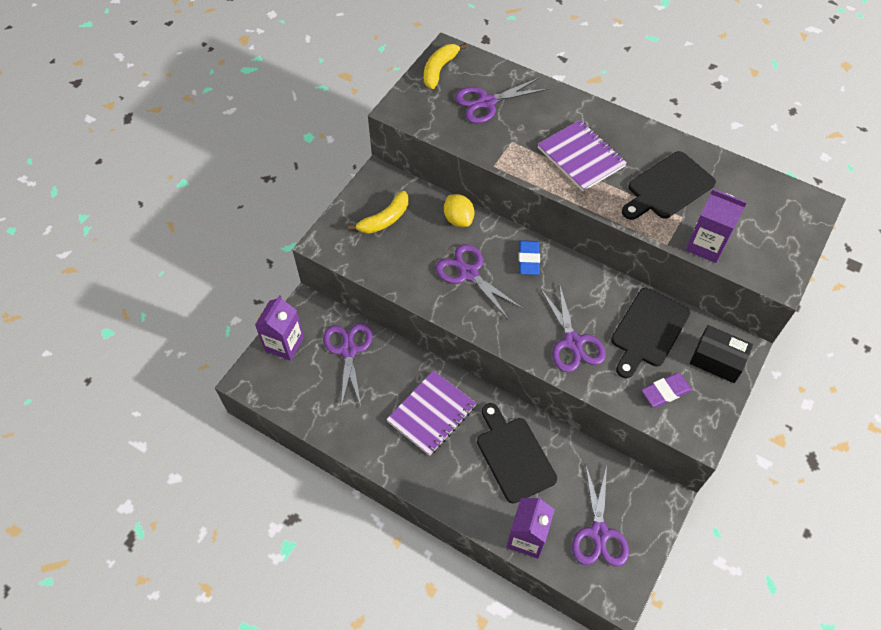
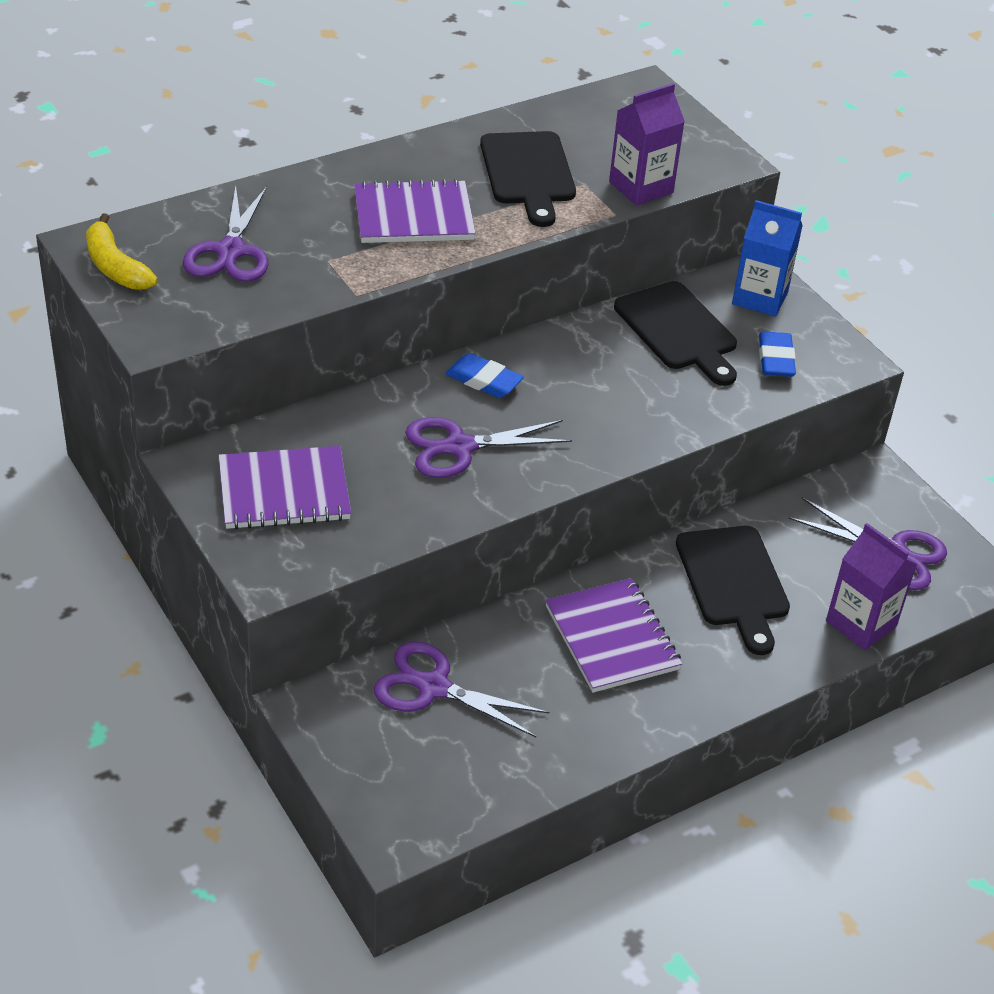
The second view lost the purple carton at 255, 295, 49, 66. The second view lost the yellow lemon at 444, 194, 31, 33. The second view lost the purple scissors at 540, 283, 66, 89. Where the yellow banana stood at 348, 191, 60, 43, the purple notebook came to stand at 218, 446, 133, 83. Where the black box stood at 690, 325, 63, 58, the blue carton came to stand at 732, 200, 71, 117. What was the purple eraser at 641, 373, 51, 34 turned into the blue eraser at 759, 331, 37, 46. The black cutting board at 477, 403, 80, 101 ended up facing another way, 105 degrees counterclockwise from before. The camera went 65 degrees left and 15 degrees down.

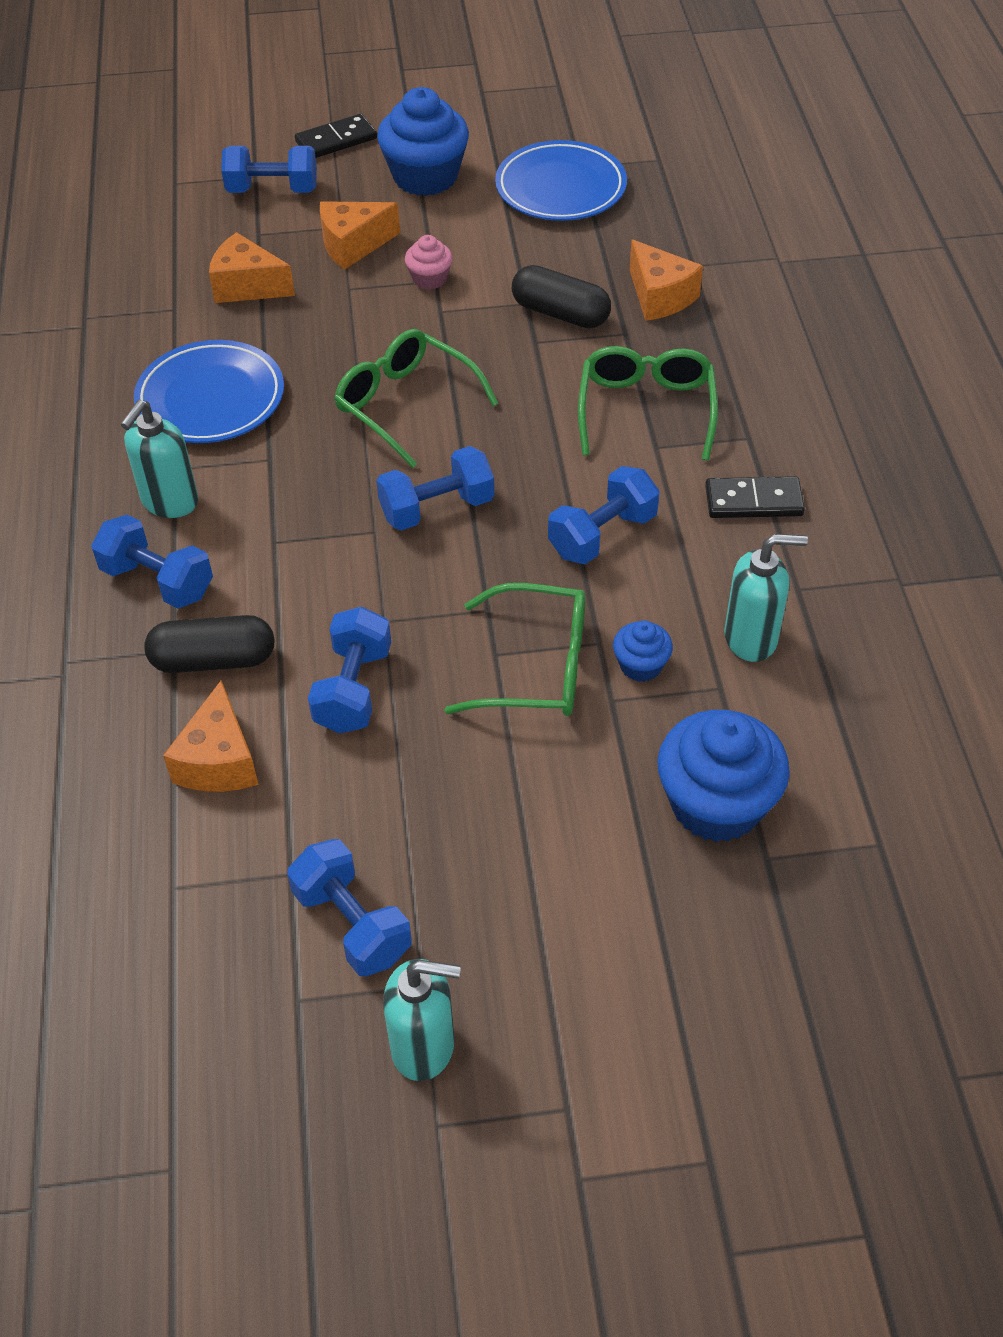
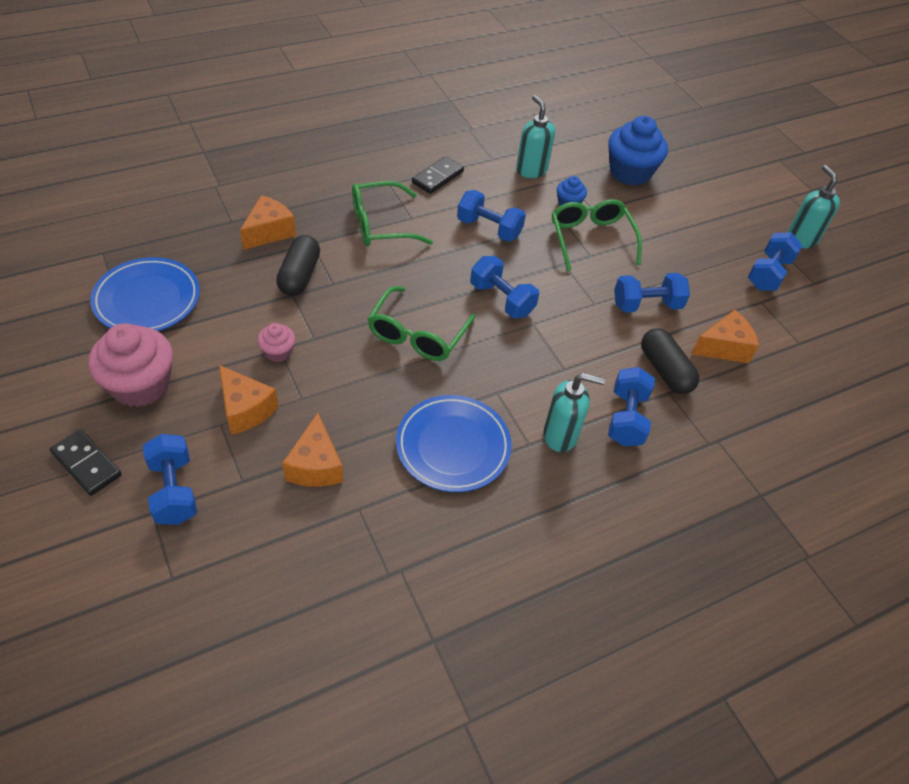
What was the blue cupcake at 377, 87, 92, 109 turned into the pink cupcake at 88, 323, 85, 84. The black domino at 705, 476, 100, 42 ended up facing another way, 60 degrees clockwise from before. The camera went 115 degrees left and 0 degrees up.

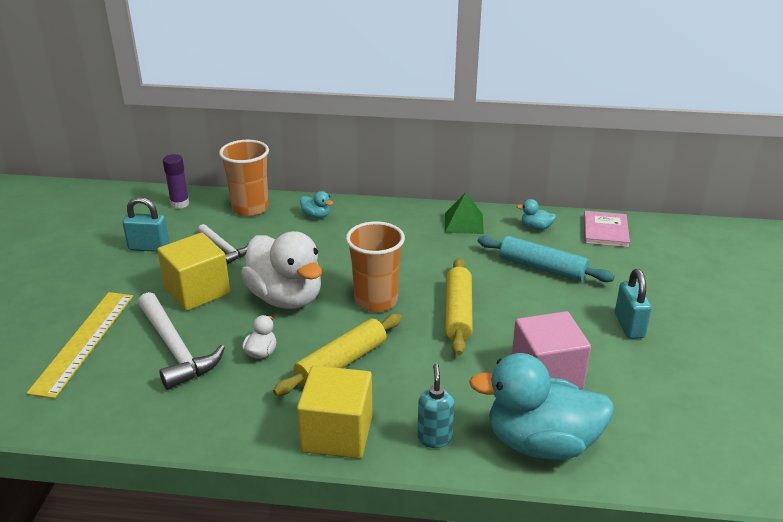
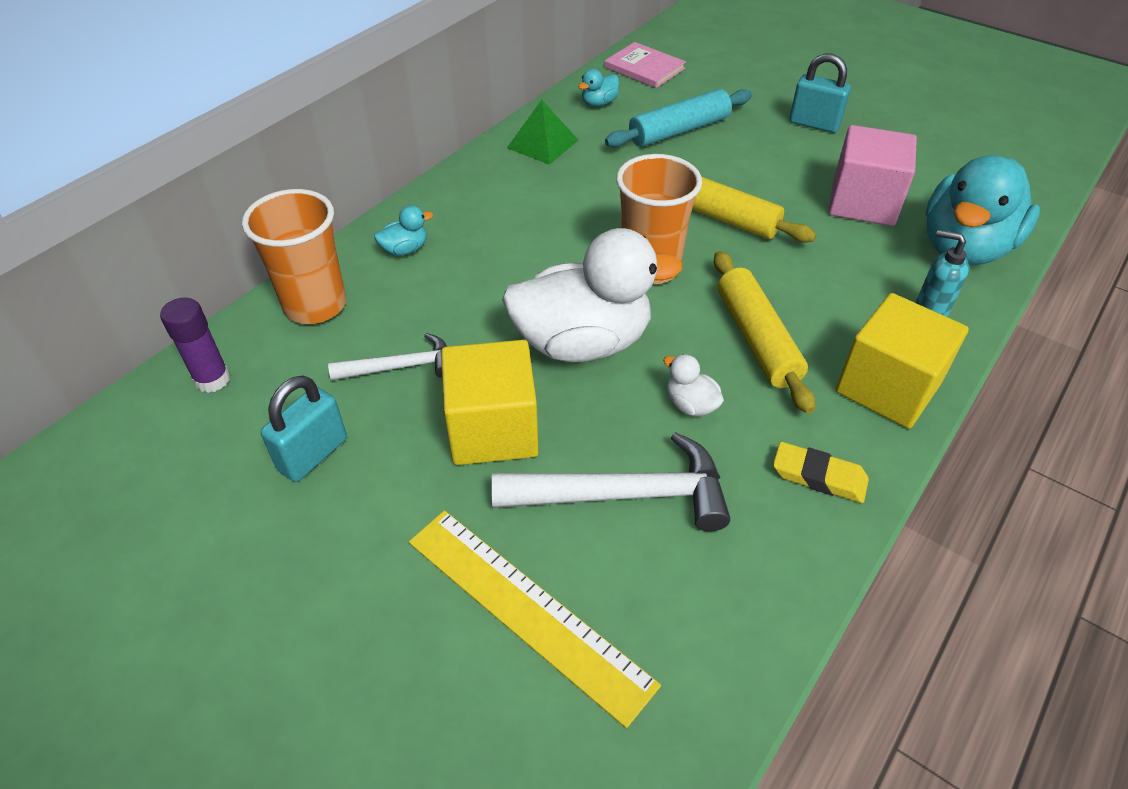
The second view gained the yellow eraser at 773, 442, 96, 61. The camera went 60 degrees left and 15 degrees up.

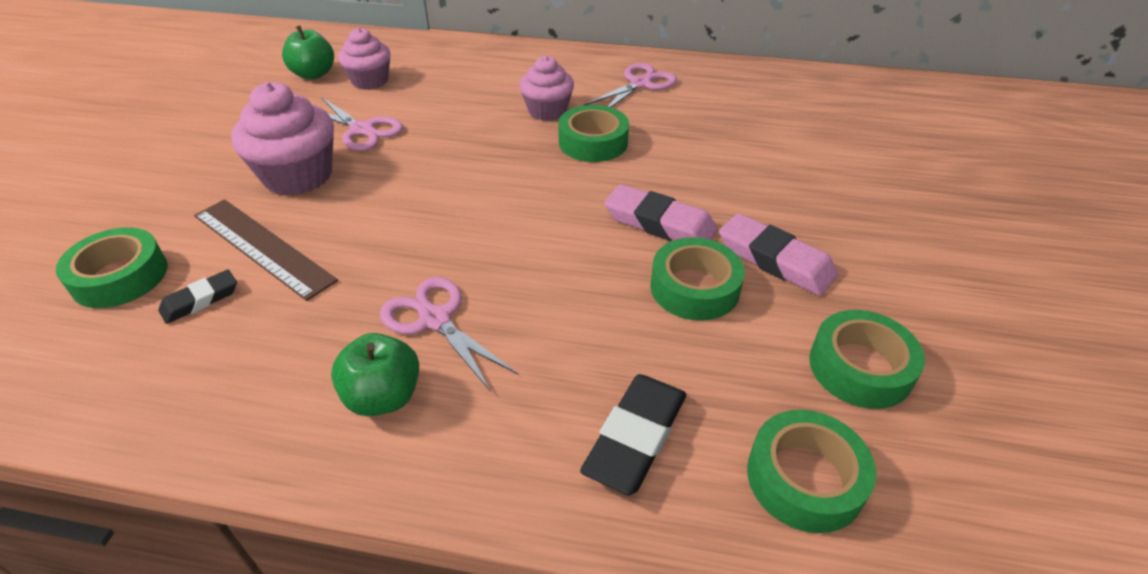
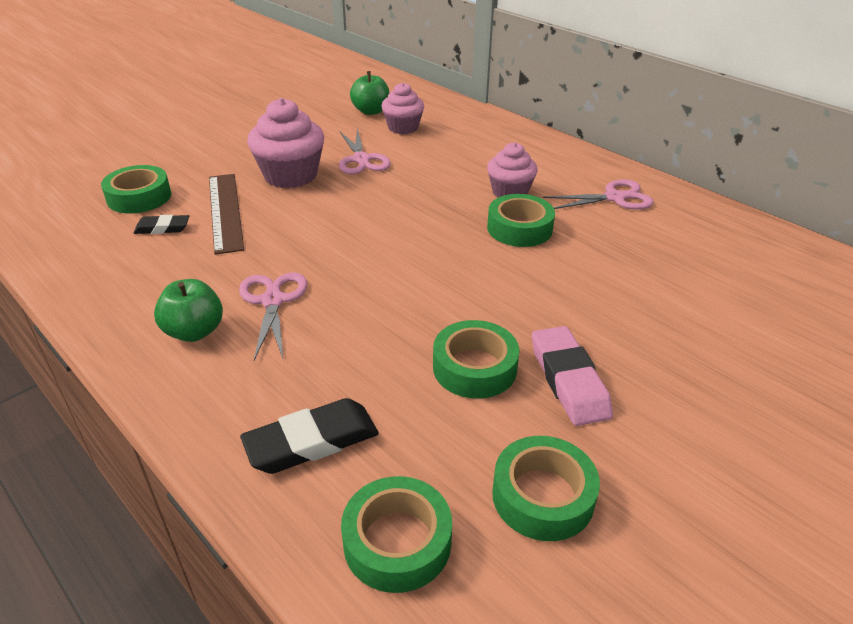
The second view lost the pink eraser at 604, 184, 113, 57. The camera went 35 degrees right and 5 degrees down.

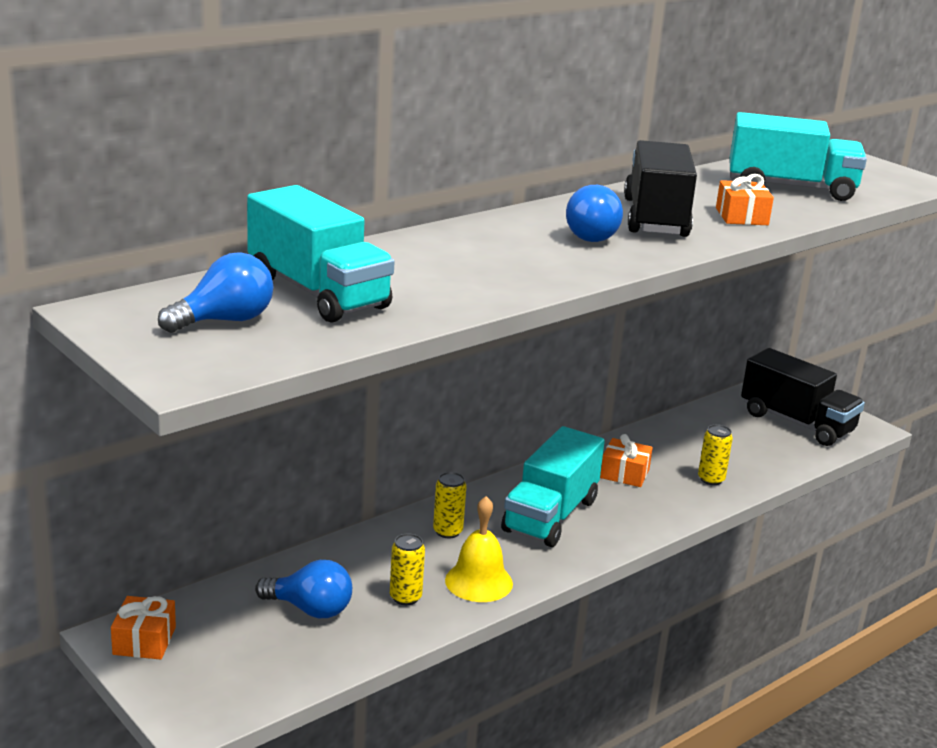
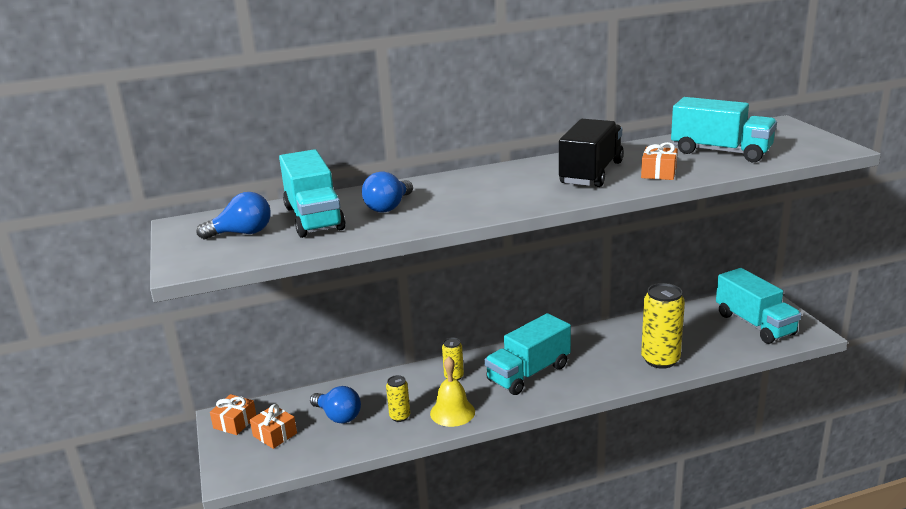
The blue light bulb ended up elsewhere, having gone from 566, 185, 57, 57 to 362, 172, 51, 41. The orange gift ended up elsewhere, having gone from 600, 434, 53, 53 to 250, 404, 47, 45. What was the black truck at 741, 348, 124, 98 turned into the turquoise truck at 716, 268, 85, 76. The size of the yellow can at 698, 424, 35, 61 changed by a factor of 1.94. The camera went 25 degrees right and 0 degrees up.

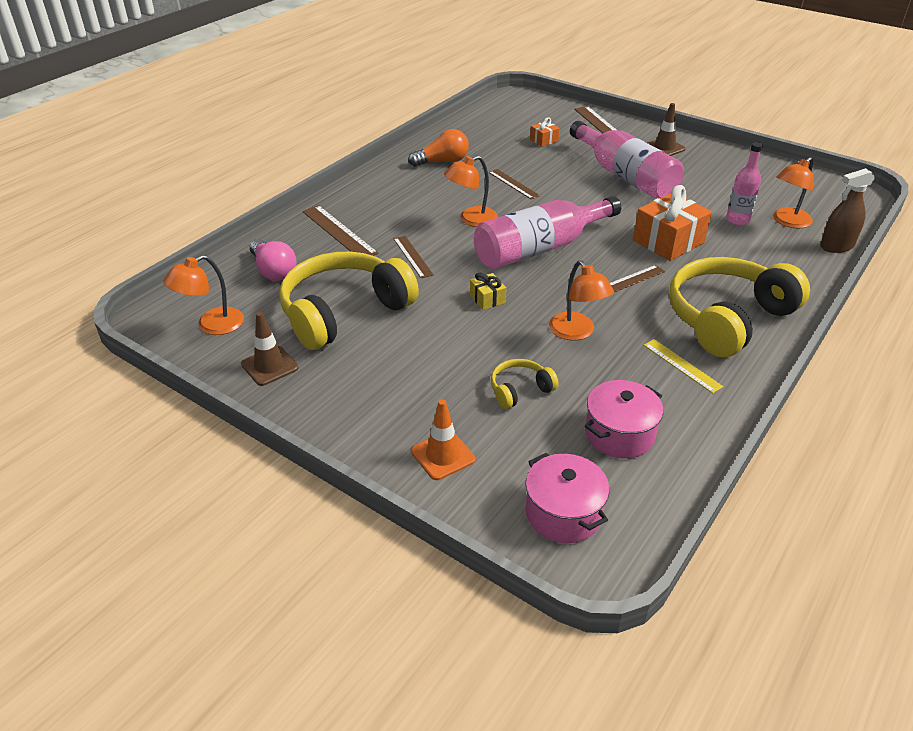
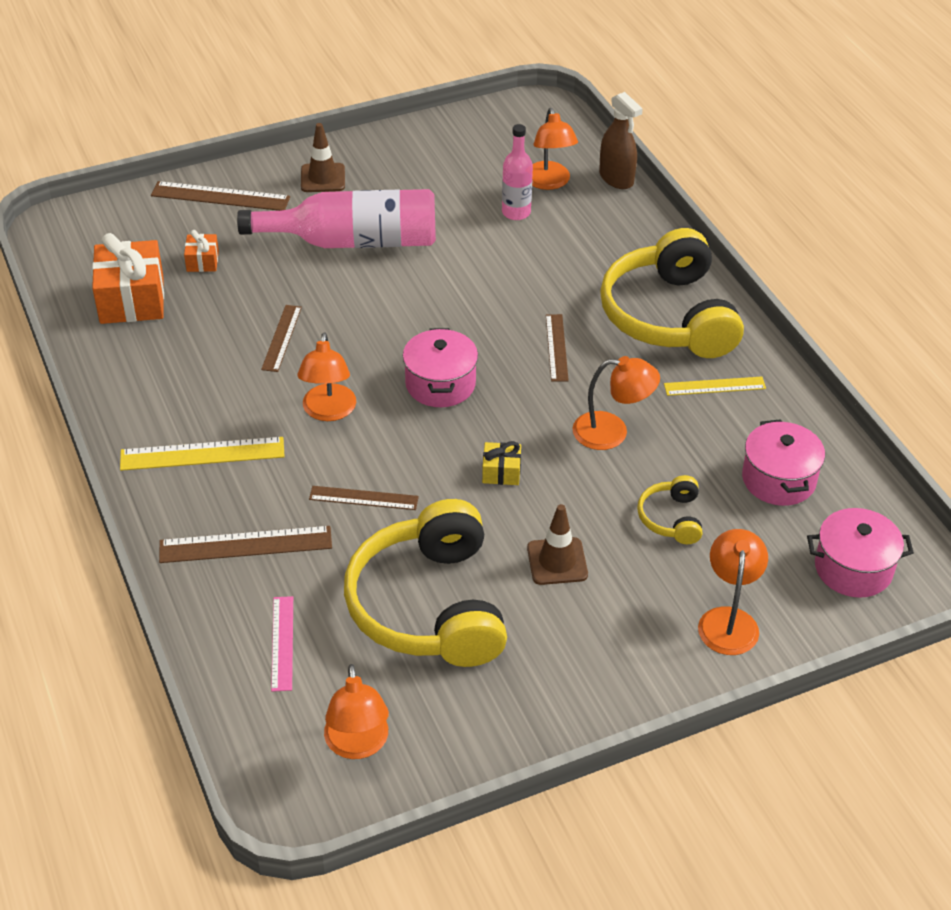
The second view lost the orange light bulb at 408, 129, 61, 38. The second view gained the yellow ruler at 120, 437, 165, 34. The brown traffic cone ended up elsewhere, having gone from 241, 312, 58, 74 to 527, 504, 61, 81. The orange gift ended up elsewhere, having gone from 633, 185, 79, 76 to 92, 233, 72, 91. Where the pink light bulb stood at 250, 239, 46, 42, the pink ruler came to stand at 271, 596, 22, 96. Where the orange traffic cone stood at 411, 399, 64, 81, the orange lamp came to stand at 698, 529, 70, 126. Where the pink bottle stood at 474, 196, 147, 73, the pink pot came to stand at 403, 328, 75, 79. The brown ruler at 488, 169, 52, 30 ended up facing another way, 75 degrees counterclockwise from before. The brown spray bottle at 820, 168, 55, 85 ended up facing another way, 45 degrees counterclockwise from before. The camera went 60 degrees left and 5 degrees up.

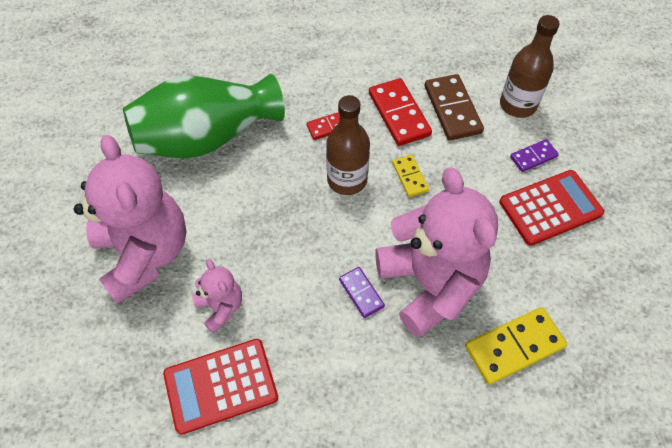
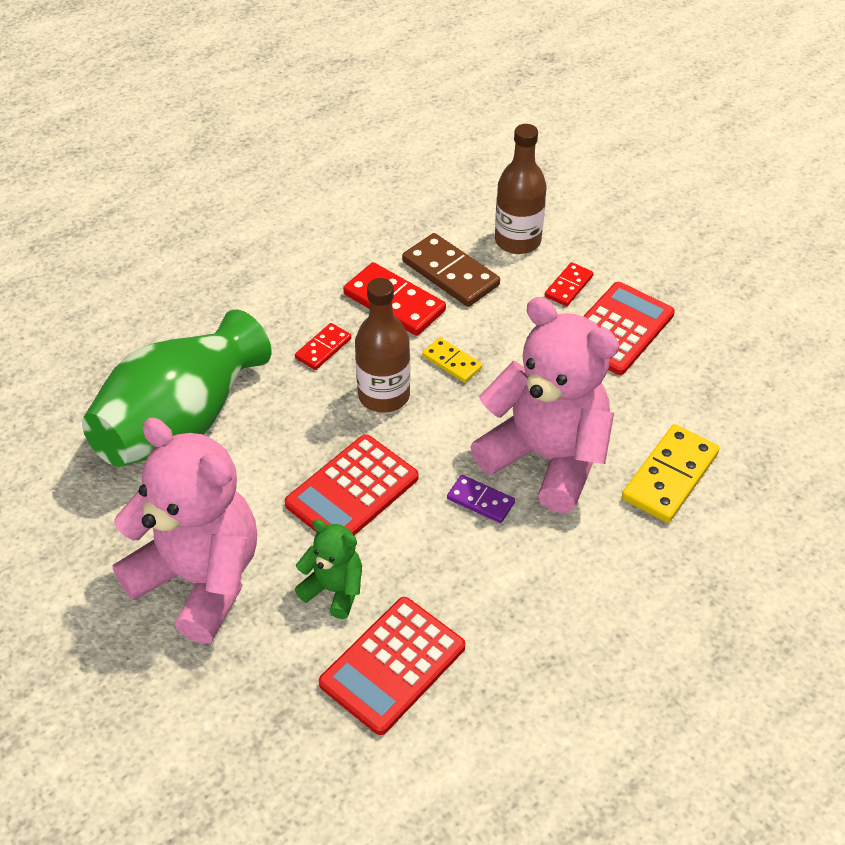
The second view gained the red calculator at 285, 434, 134, 102. What was the pink teddy bear at 192, 259, 50, 75 turned into the green teddy bear at 295, 519, 67, 100. What was the purple domino at 510, 139, 49, 33 turned into the red domino at 545, 262, 48, 44. The camera went 30 degrees left and 10 degrees down.

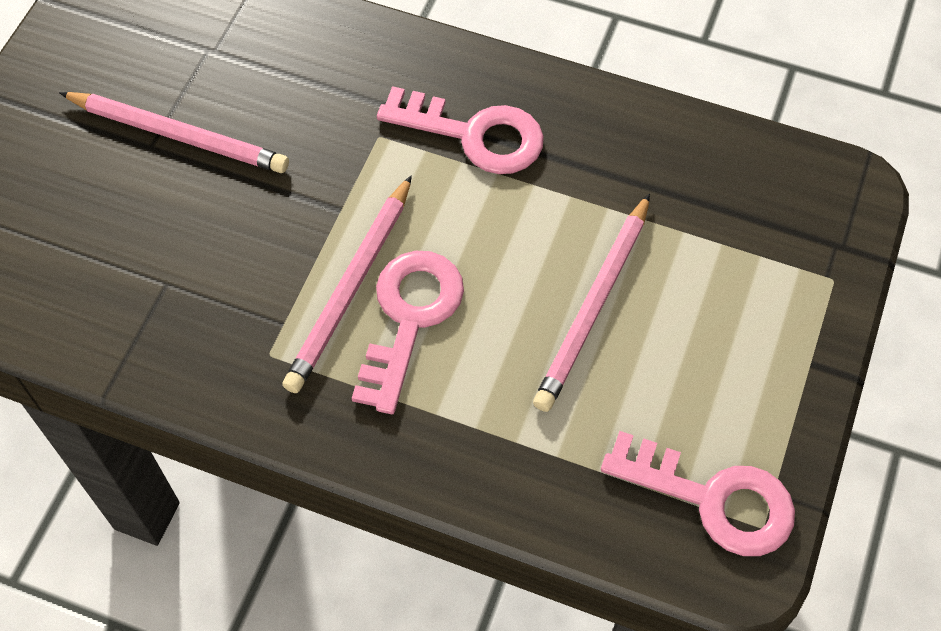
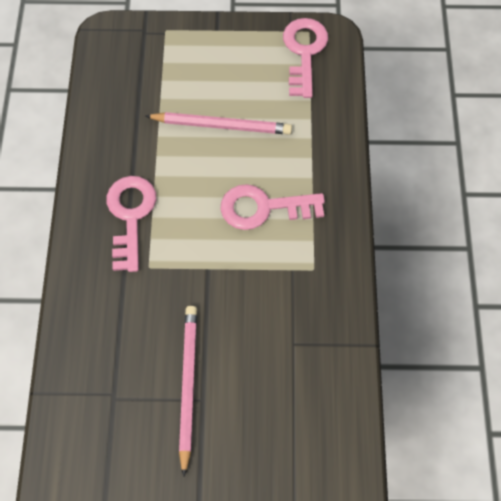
The second view lost the pink pencil at 282, 175, 130, 218. The camera went 110 degrees left and 5 degrees up.

